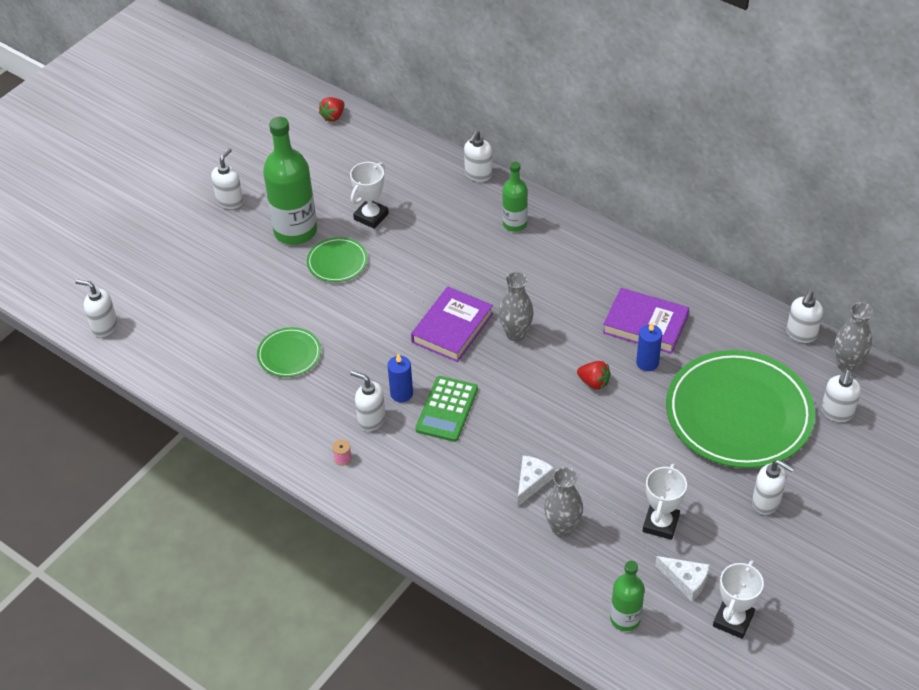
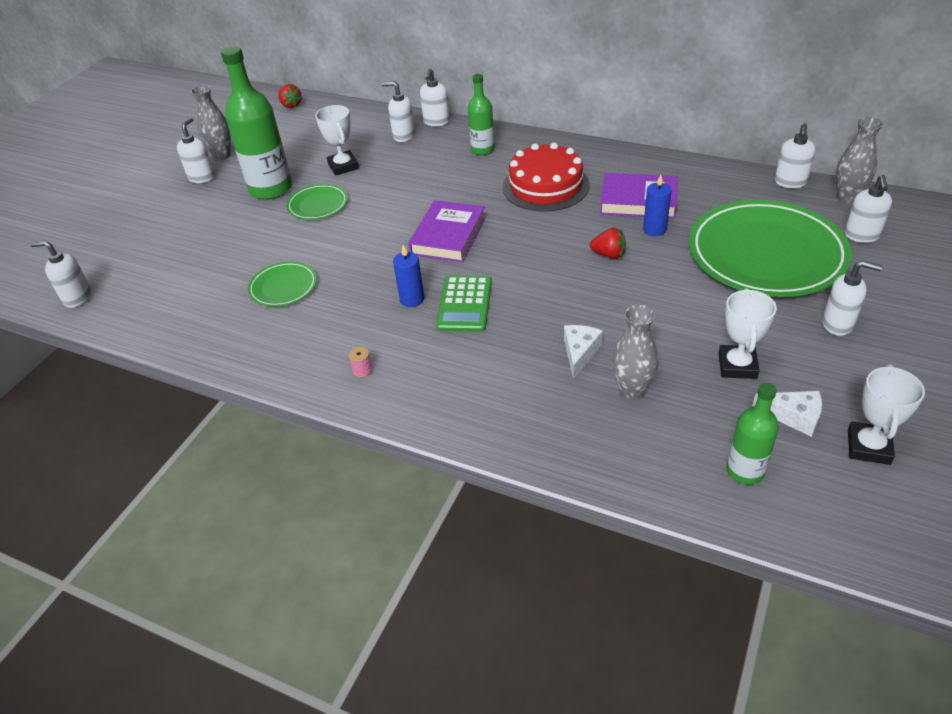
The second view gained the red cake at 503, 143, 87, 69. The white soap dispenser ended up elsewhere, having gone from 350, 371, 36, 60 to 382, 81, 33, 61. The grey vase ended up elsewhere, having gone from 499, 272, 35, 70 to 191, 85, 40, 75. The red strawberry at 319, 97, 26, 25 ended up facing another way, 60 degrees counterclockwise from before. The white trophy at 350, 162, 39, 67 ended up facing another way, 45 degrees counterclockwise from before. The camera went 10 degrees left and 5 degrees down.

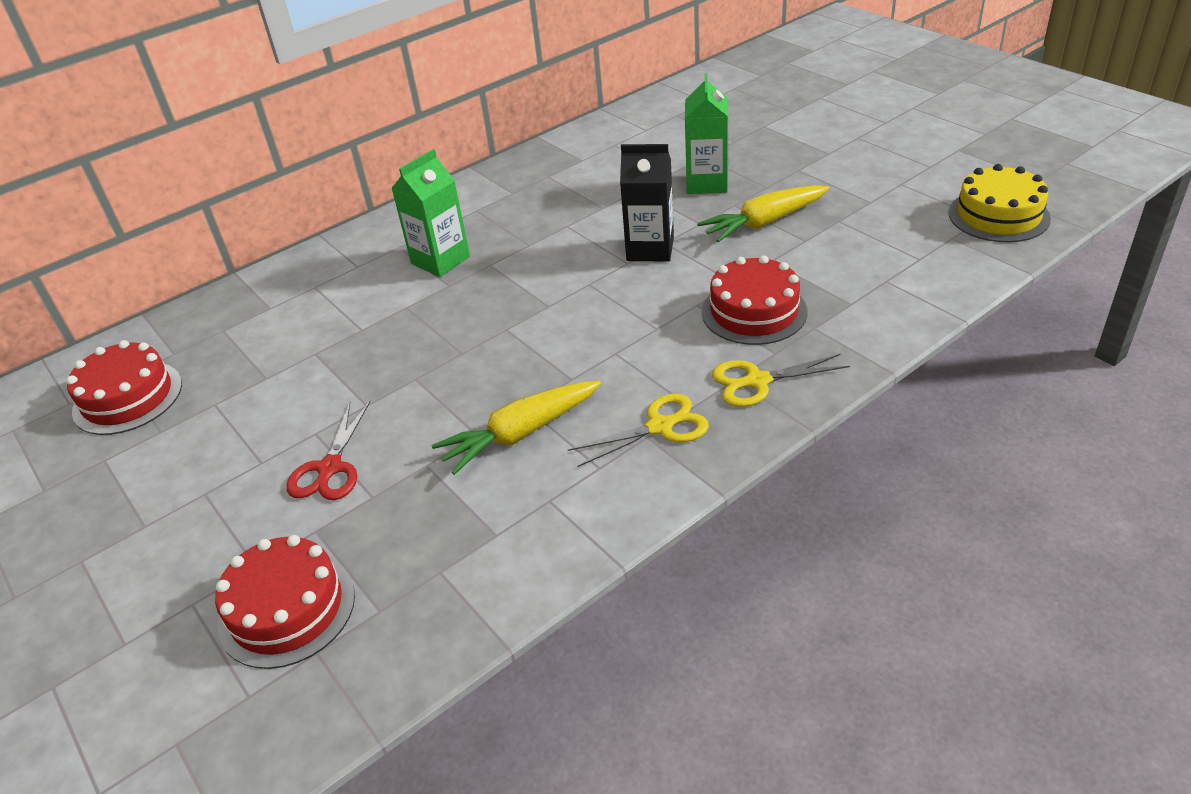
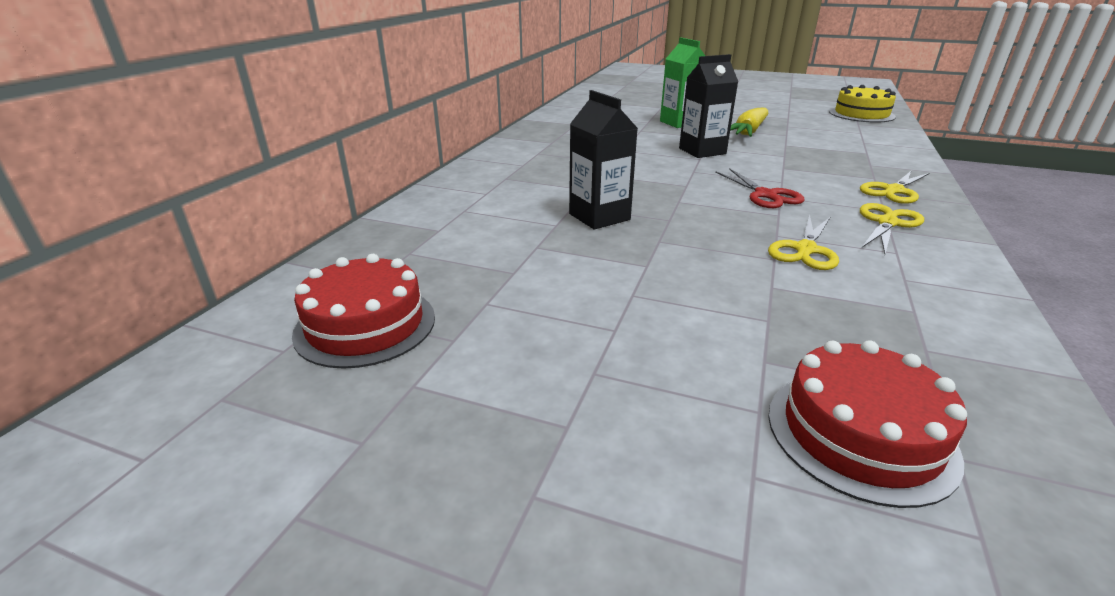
The second view lost the green carton at 391, 149, 79, 128. The second view lost the red cake at 702, 255, 106, 90. The second view gained the black carton at 569, 90, 69, 140. The red scissors ended up elsewhere, having gone from 286, 401, 85, 99 to 715, 168, 89, 40. Where the yellow carrot stood at 431, 381, 170, 94, the yellow scissors came to stand at 768, 214, 71, 56. The camera went 35 degrees left and 10 degrees down.

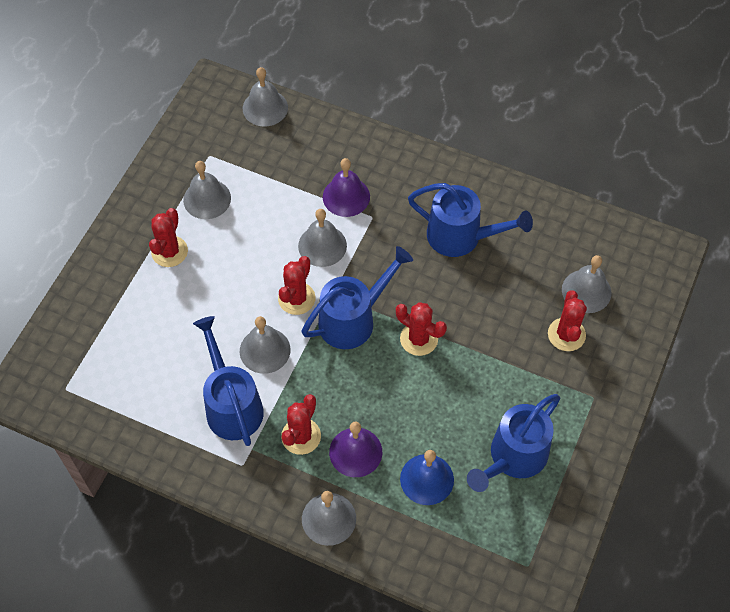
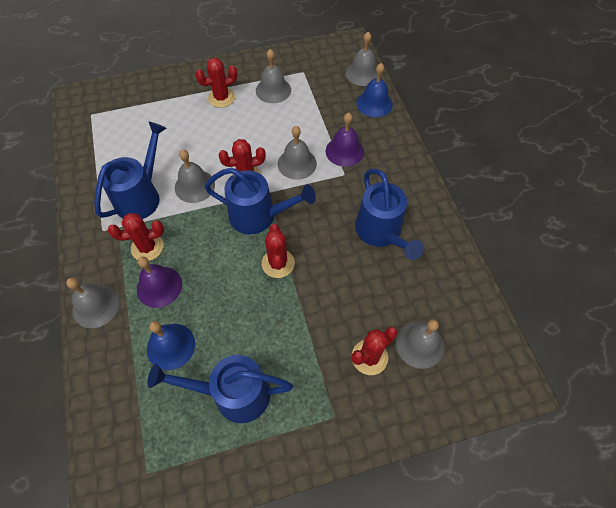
The second view gained the blue bell at 357, 63, 36, 54. The camera went 50 degrees right and 0 degrees up.

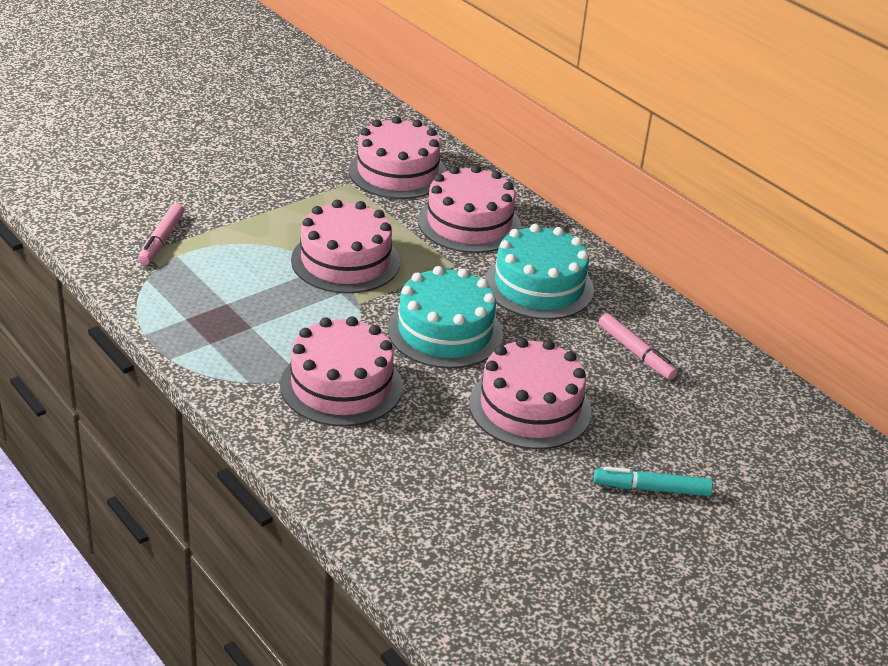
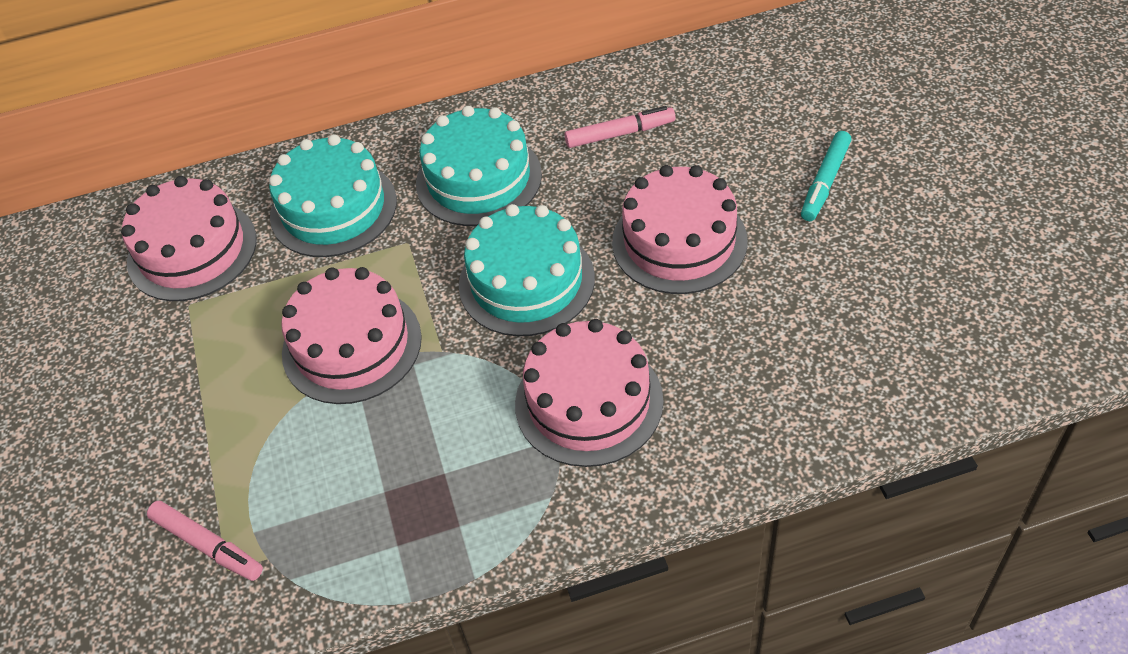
What was the pink cake at 418, 165, 103, 88 turned into the turquoise cake at 269, 135, 128, 122. The camera went 60 degrees left and 15 degrees up.

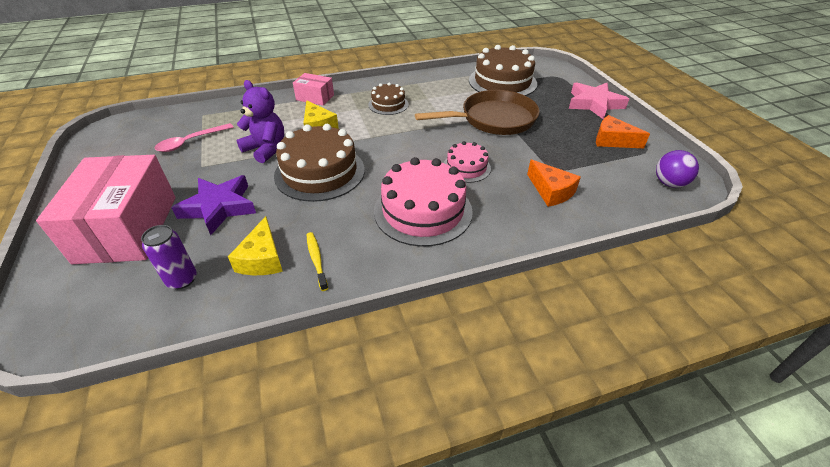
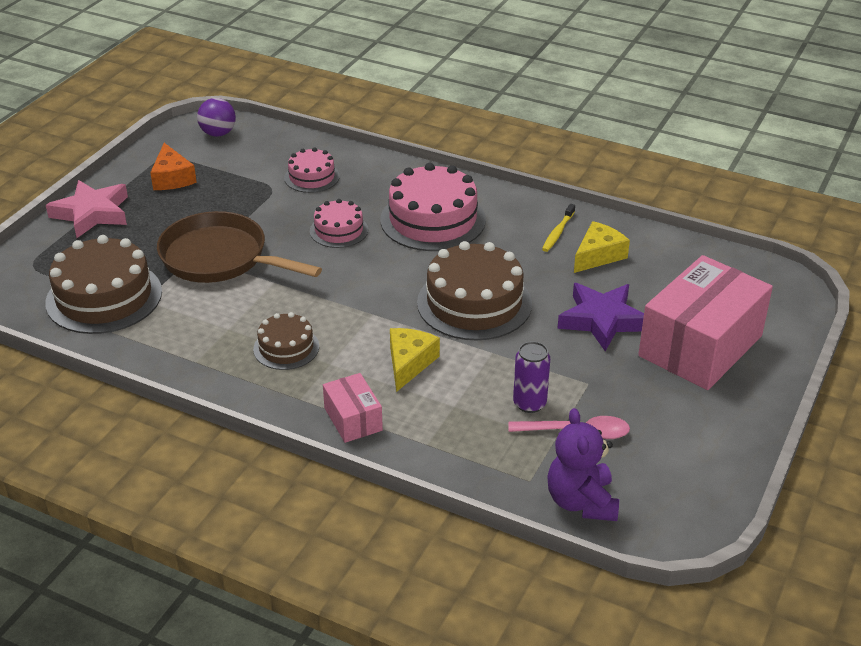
The purple can ended up elsewhere, having gone from 141, 225, 56, 64 to 513, 341, 37, 72. The purple teddy bear ended up elsewhere, having gone from 237, 80, 47, 83 to 547, 408, 72, 113. Where the orange cheese stood at 527, 160, 54, 47, the pink cake came to stand at 284, 147, 56, 46. The camera went 135 degrees left and 5 degrees down.

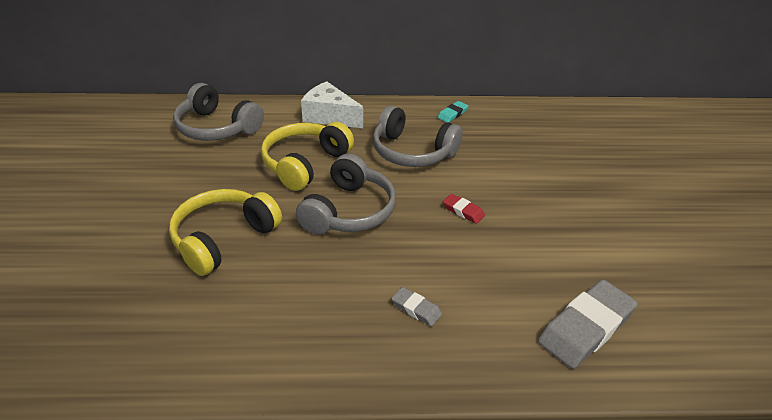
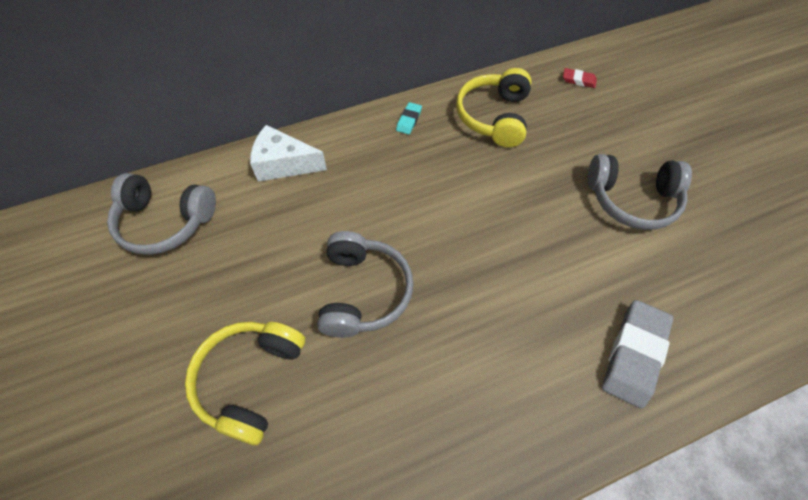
The second view lost the grey eraser at 391, 287, 51, 39. The yellow headphones ended up elsewhere, having gone from 261, 122, 93, 69 to 456, 68, 76, 80. The grey headphones ended up elsewhere, having gone from 373, 105, 90, 62 to 588, 154, 104, 76. The red eraser ended up elsewhere, having gone from 443, 194, 42, 30 to 563, 68, 34, 20. The camera went 20 degrees left and 20 degrees up.

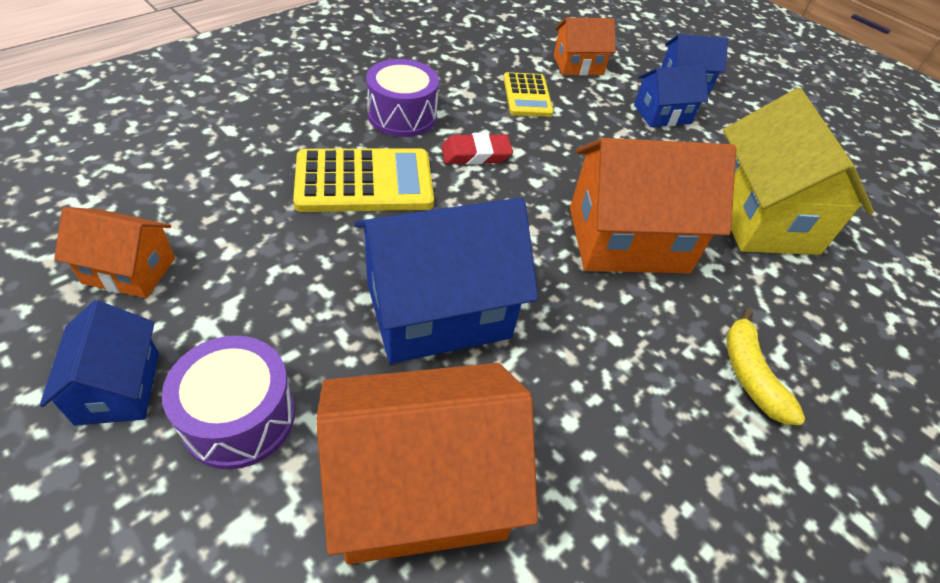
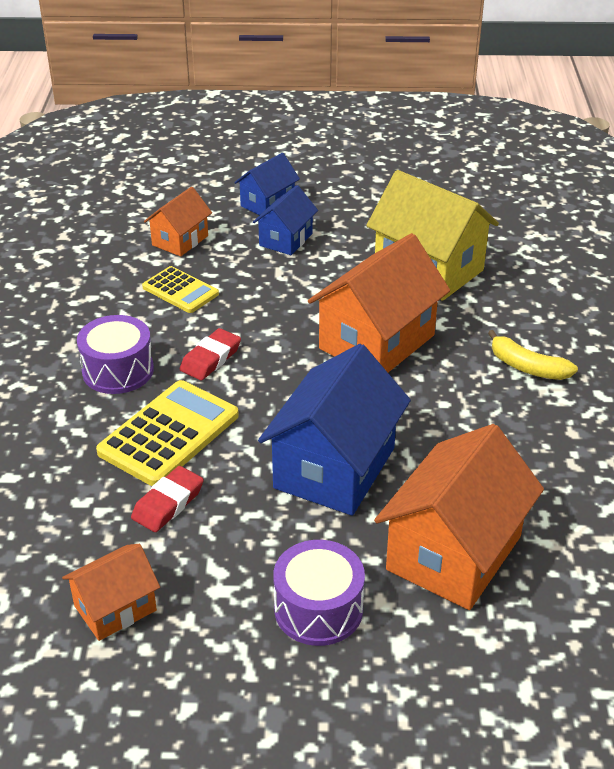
The second view lost the blue house at 40, 300, 119, 125. The second view gained the red eraser at 131, 466, 73, 66. The camera went 40 degrees left and 10 degrees down.

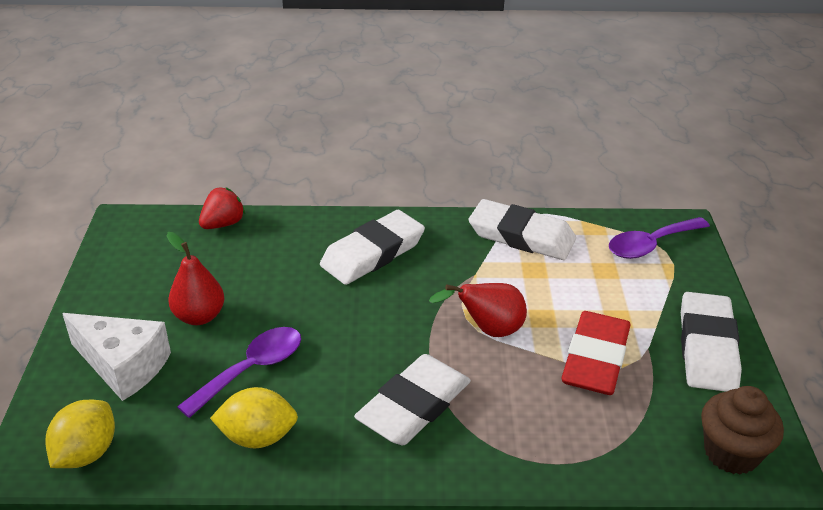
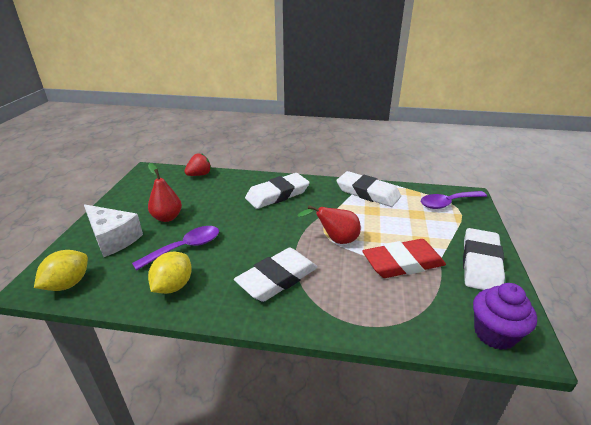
What was the brown cupcake at 701, 386, 83, 89 turned into the purple cupcake at 473, 283, 64, 67. The yellow lemon at 210, 387, 88, 61 ended up facing another way, 75 degrees counterclockwise from before. The red eraser at 561, 311, 70, 84 ended up facing another way, 45 degrees clockwise from before. The camera went 10 degrees right and 5 degrees down.

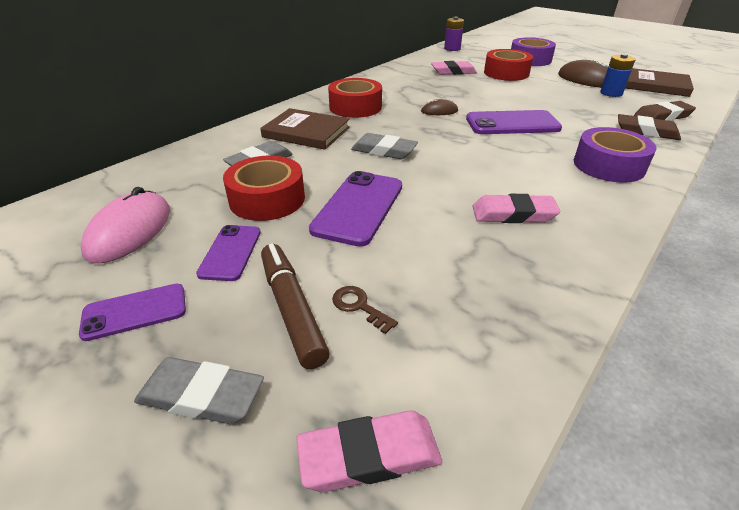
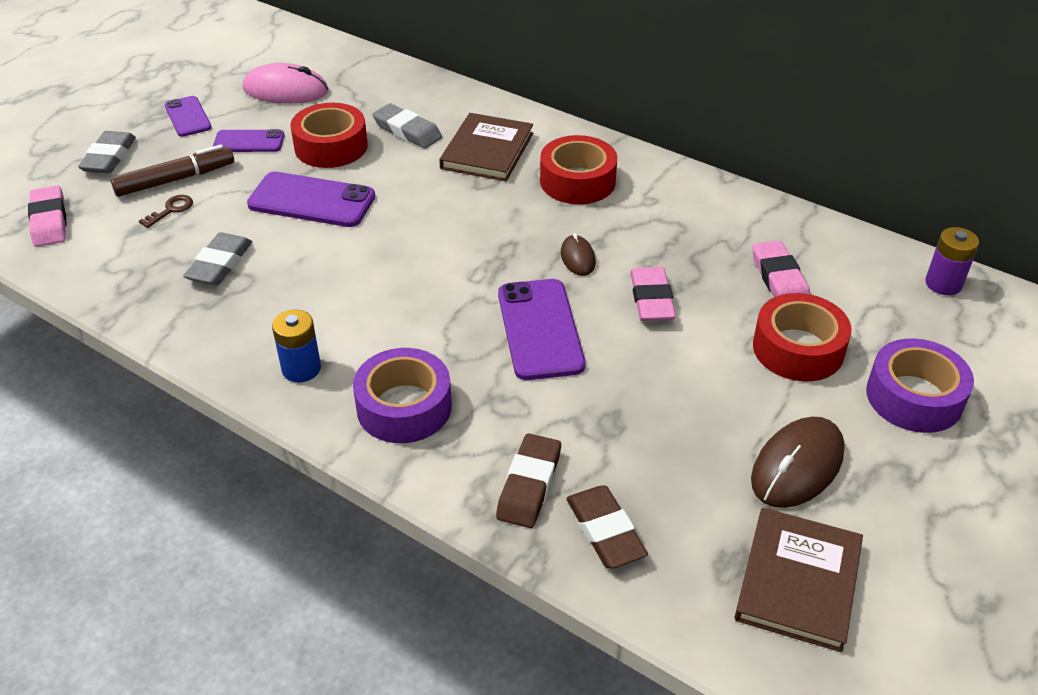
The grey eraser ended up elsewhere, having gone from 351, 133, 67, 26 to 183, 232, 69, 54. The pink eraser ended up elsewhere, having gone from 472, 194, 89, 29 to 630, 267, 46, 54. The blue battery ended up elsewhere, having gone from 600, 54, 35, 43 to 272, 310, 49, 72. The camera went 85 degrees right and 5 degrees up.

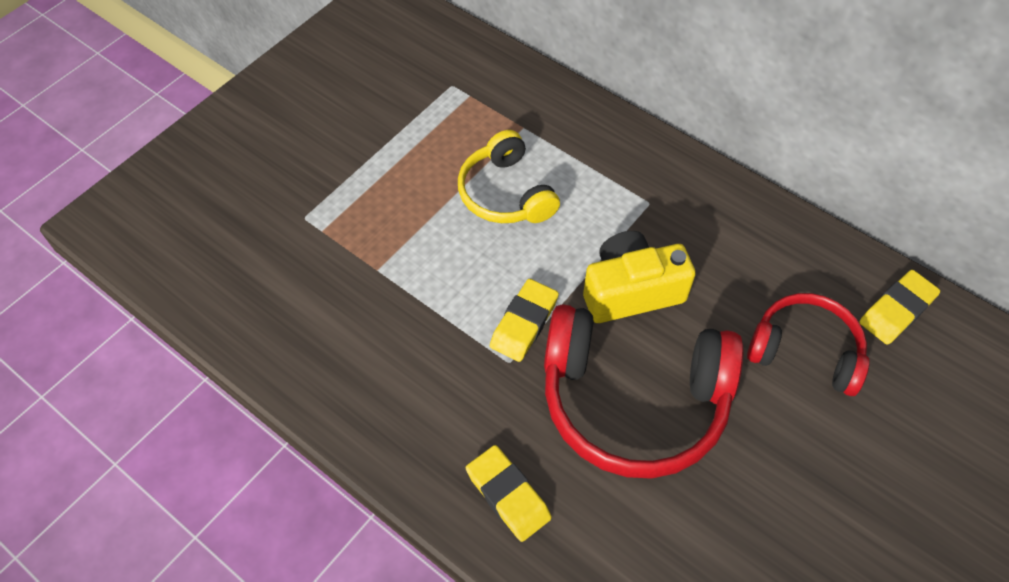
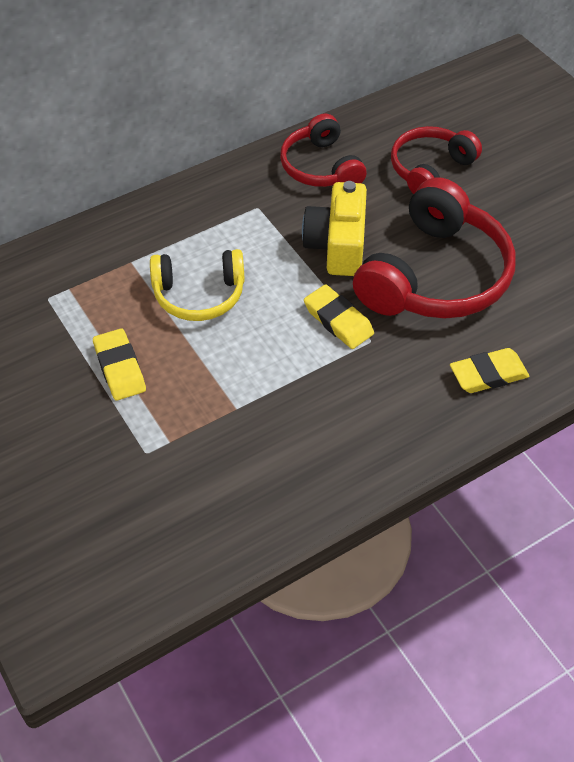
The second view gained the red headphones at 280, 114, 86, 73. The yellow eraser ended up elsewhere, having gone from 859, 270, 81, 75 to 93, 328, 53, 73. The camera went 70 degrees left and 5 degrees down.

